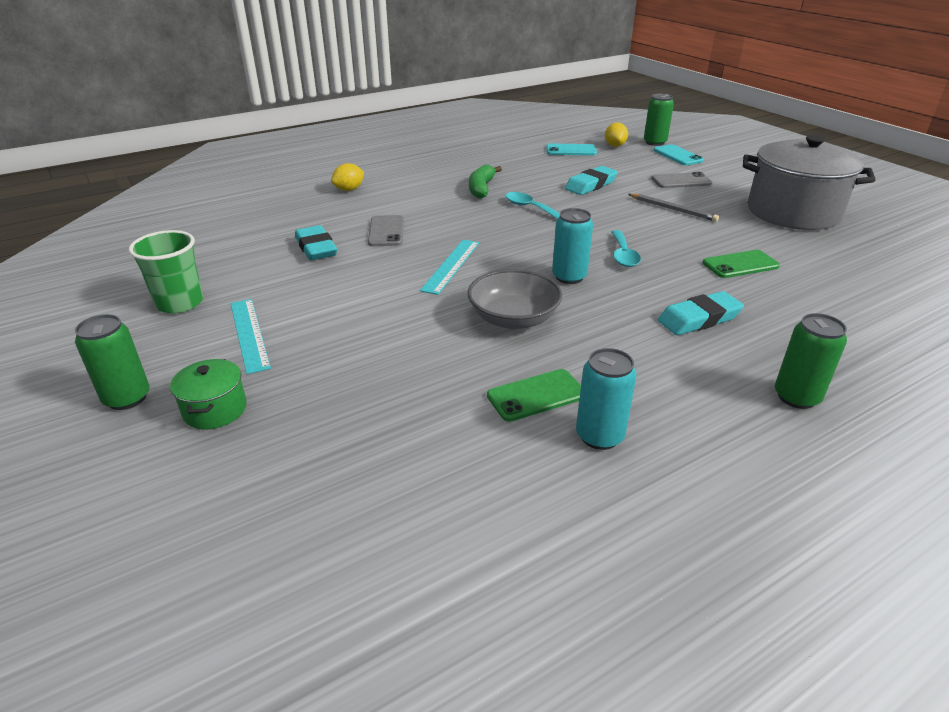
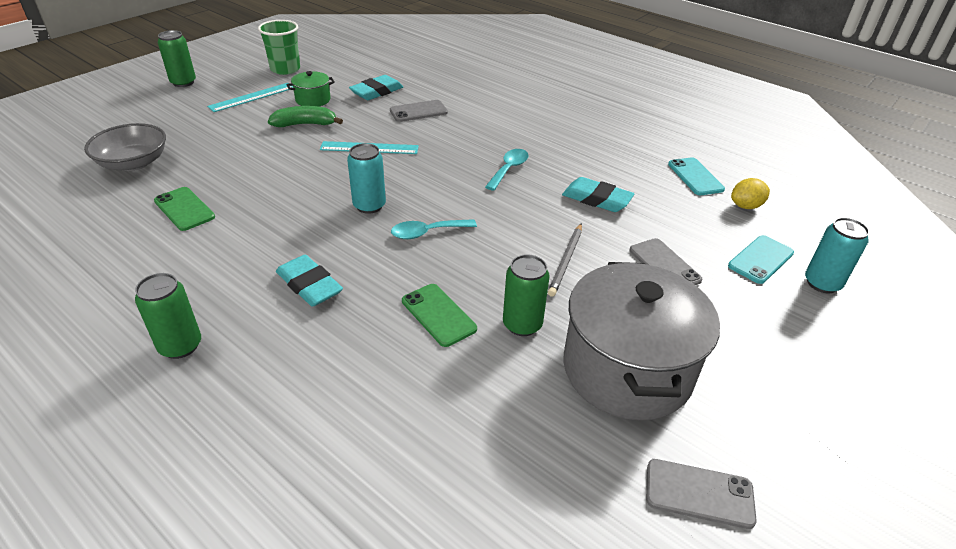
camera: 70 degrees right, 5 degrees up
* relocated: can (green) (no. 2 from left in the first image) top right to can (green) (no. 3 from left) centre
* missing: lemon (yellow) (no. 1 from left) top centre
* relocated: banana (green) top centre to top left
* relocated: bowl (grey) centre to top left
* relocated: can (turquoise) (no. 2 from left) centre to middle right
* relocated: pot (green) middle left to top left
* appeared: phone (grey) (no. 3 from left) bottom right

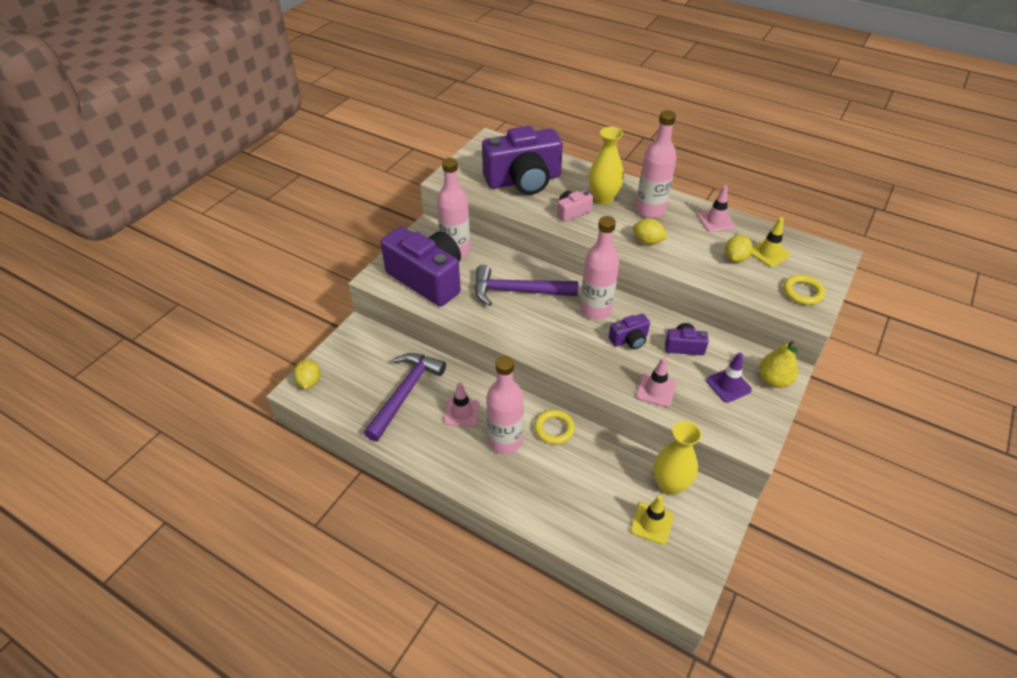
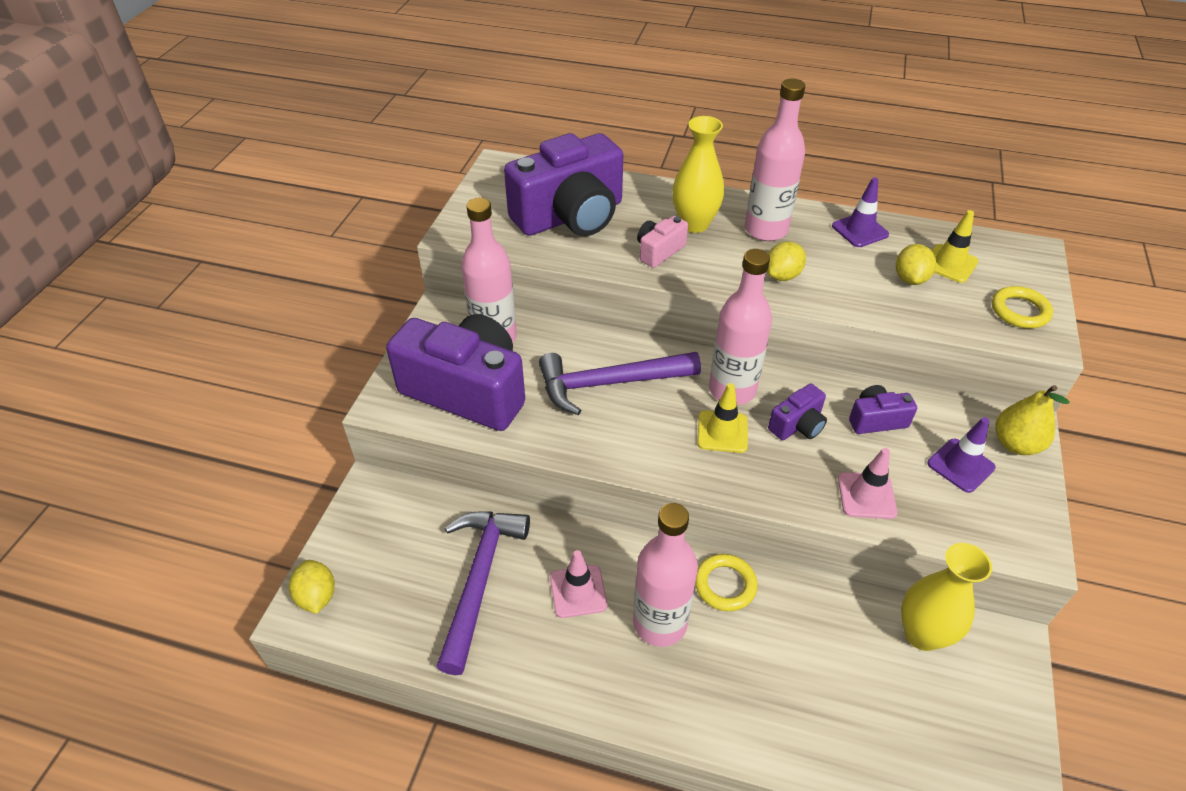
camera: 15 degrees left, 0 degrees up
* colour: traffic cone (pink) (no. 3 from left) top right to traffic cone (purple) (no. 1 from left) top right
* spun: lemon (yellow) (no. 2 from left) centre = top centre 60 degrees counterclockwise
* relocated: traffic cone (yellow) (no. 1 from left) bottom centre to centre

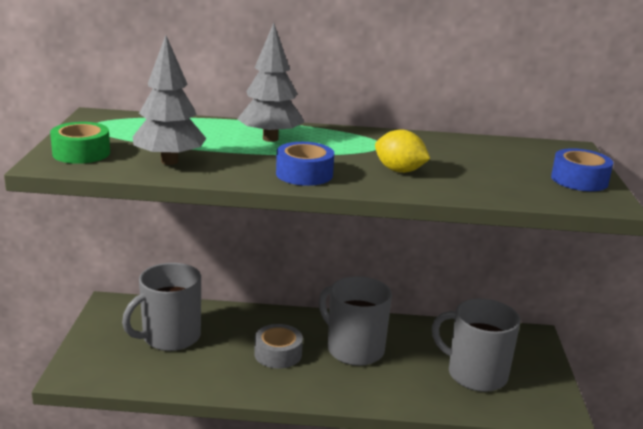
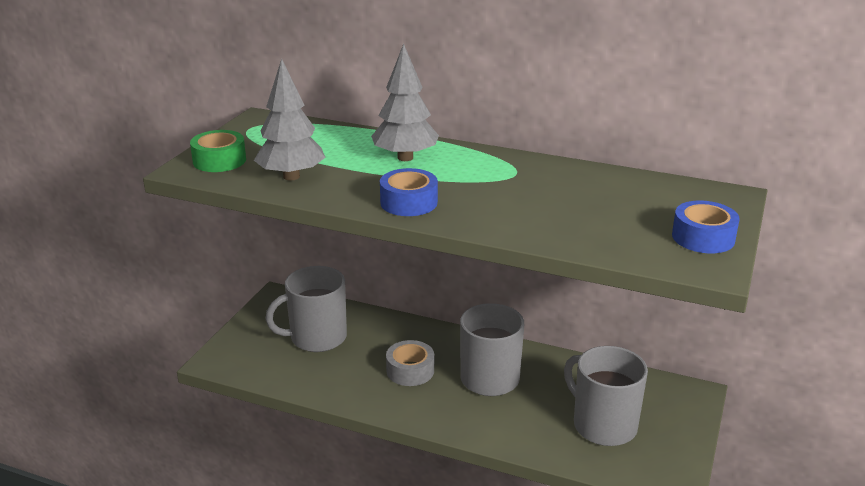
camera: 20 degrees right, 5 degrees up
* missing: lemon (yellow) centre

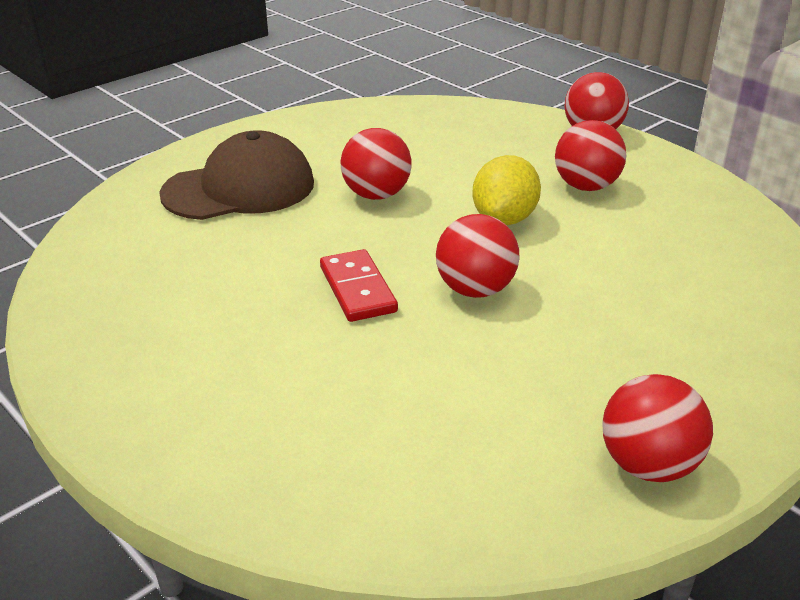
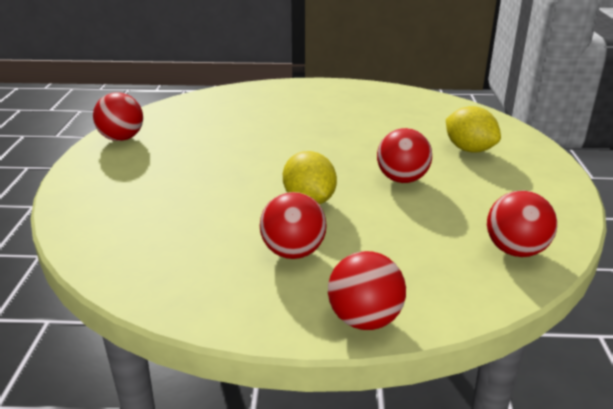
camera: 135 degrees right, 5 degrees down
* exchanged: cap (brown) top left to lemon (yellow) (no. 2 from left) top right
* relocated: ball (red) (no. 2 from left in the first image) centre to ball (red) (no. 5 from left) middle right
* missing: domino (red) centre

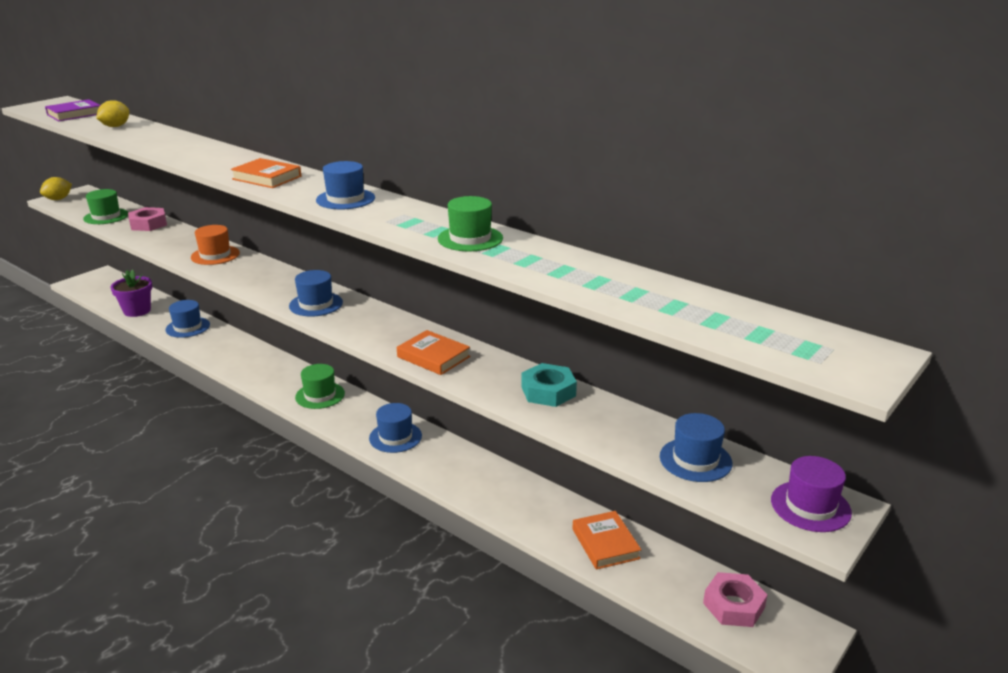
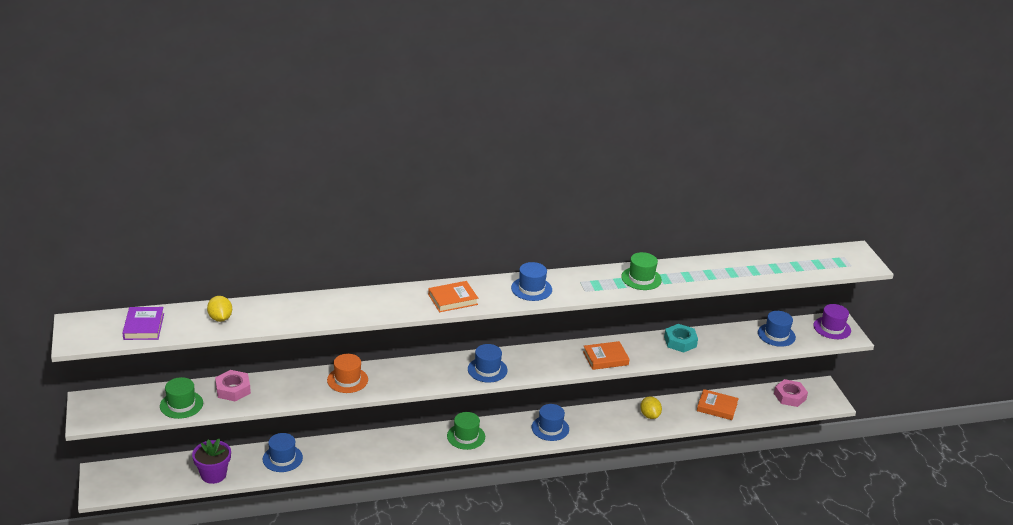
camera: 55 degrees left, 5 degrees up
* relocated: lemon (yellow) (no. 1 from left in the first image) top left to lemon (yellow) (no. 2 from left) bottom centre

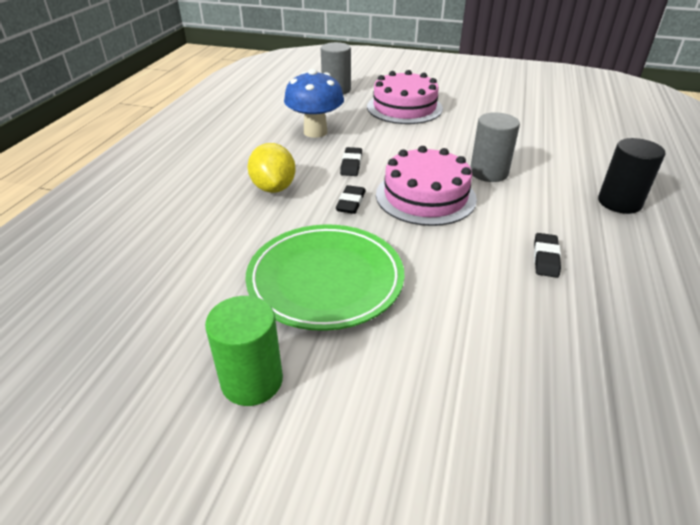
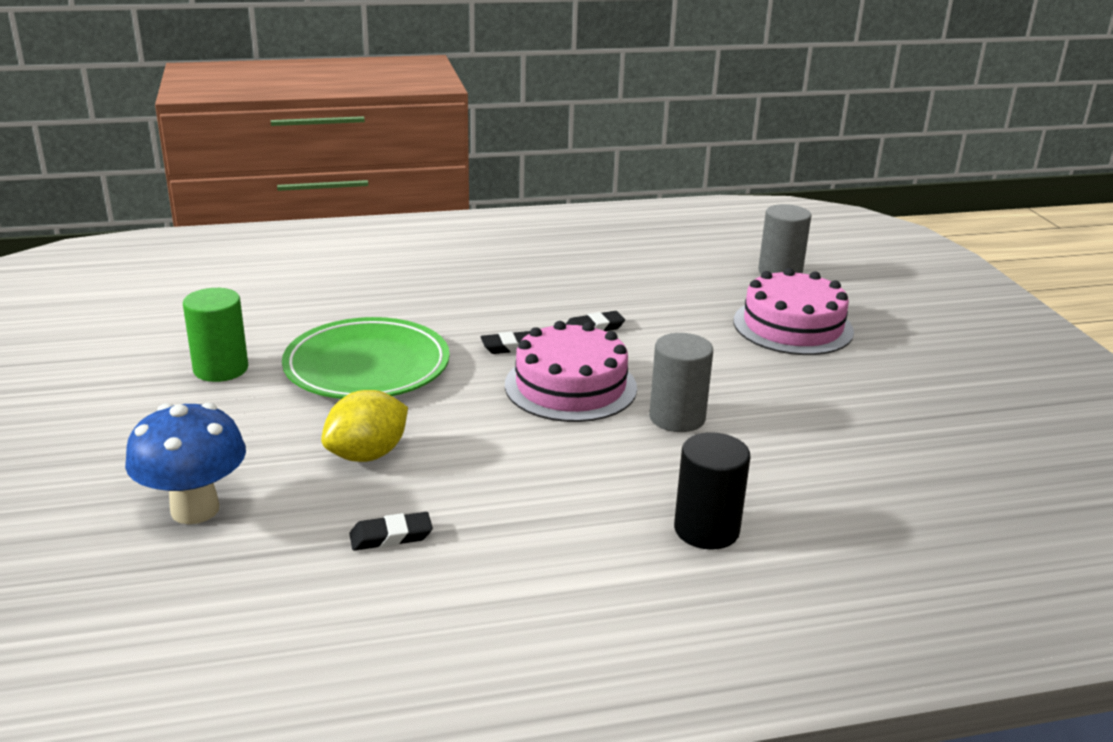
camera: 60 degrees right, 10 degrees down
* relocated: mushroom (blue) top centre to middle left
* relocated: lemon (yellow) top centre to middle left
* relocated: eraser (black) (no. 3 from left in the first image) middle right to eraser (black) (no. 1 from left) bottom centre

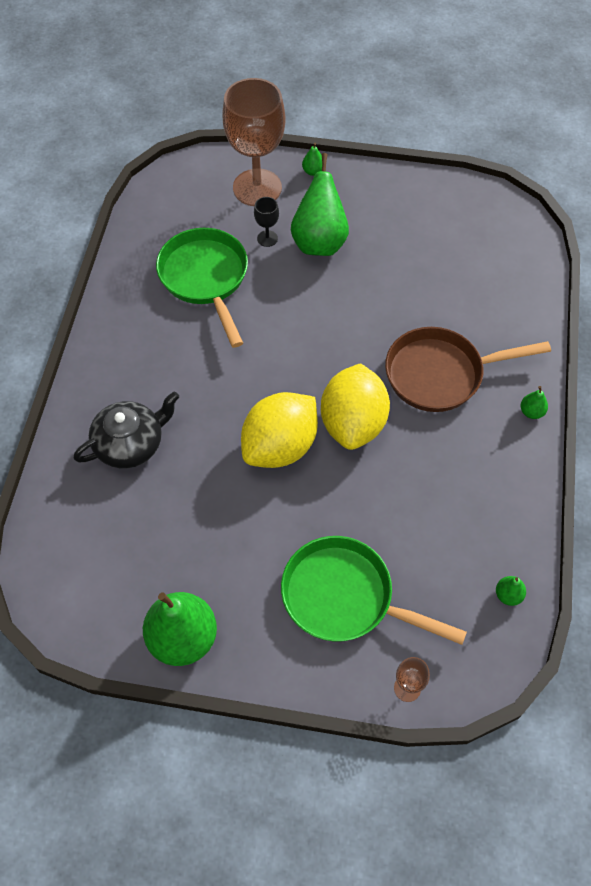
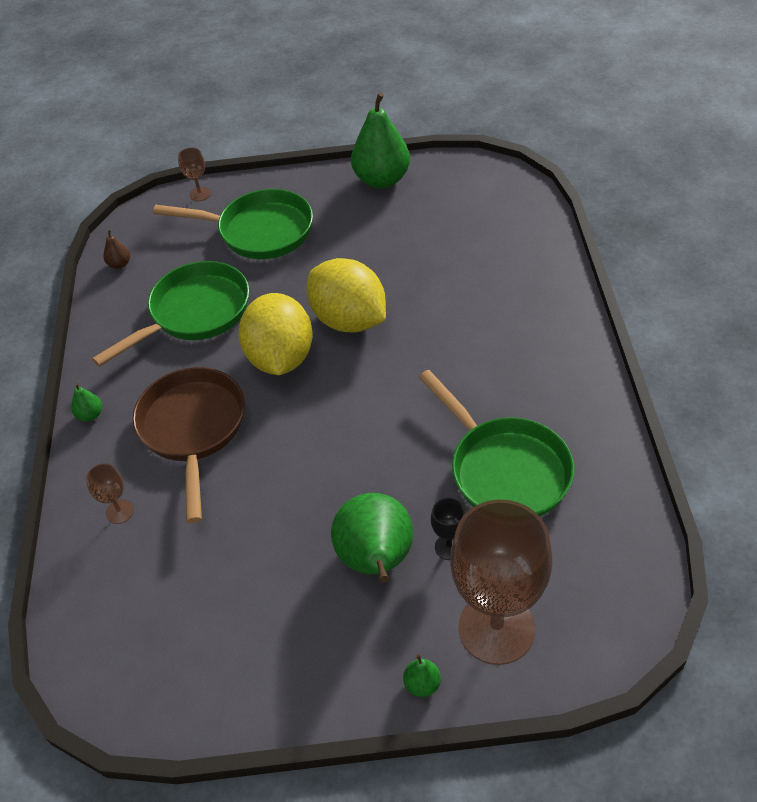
camera: 170 degrees right, 10 degrees down
* spun: pan (brown) middle right = middle left 75 degrees counterclockwise
* missing: teapot (black) middle left
* spun: lemon (yellow) (no. 1 from left in the first image) centre = centre 75 degrees counterclockwise
* colour: pear (green) (no. 4 from left) bottom right to pear (brown) top left
* appeared: pan (green) (no. 1 from left) middle left
* appeared: goblet (brown) (no. 1 from left) middle left

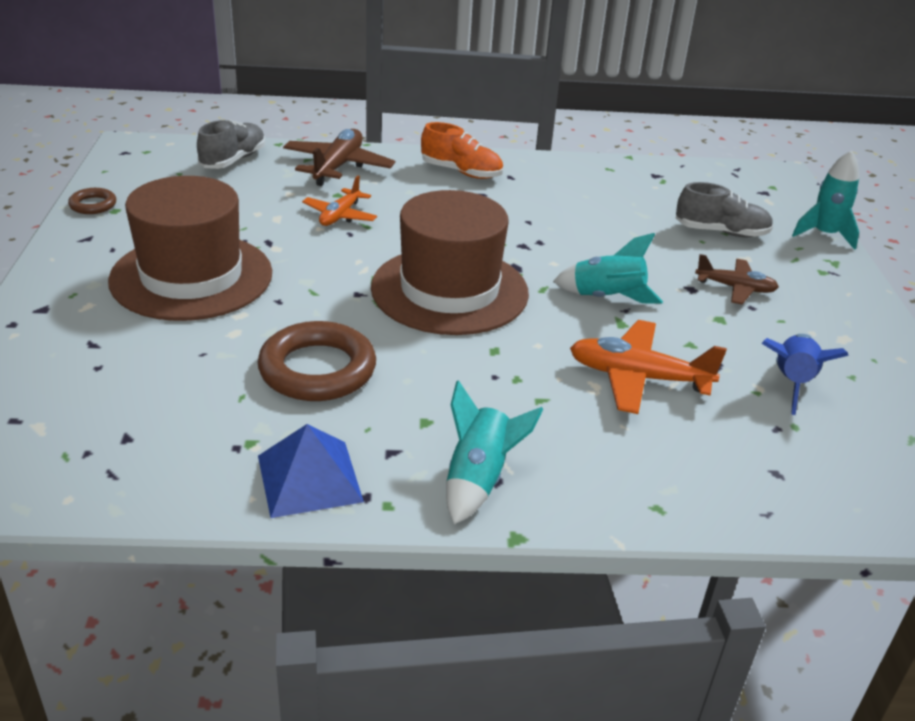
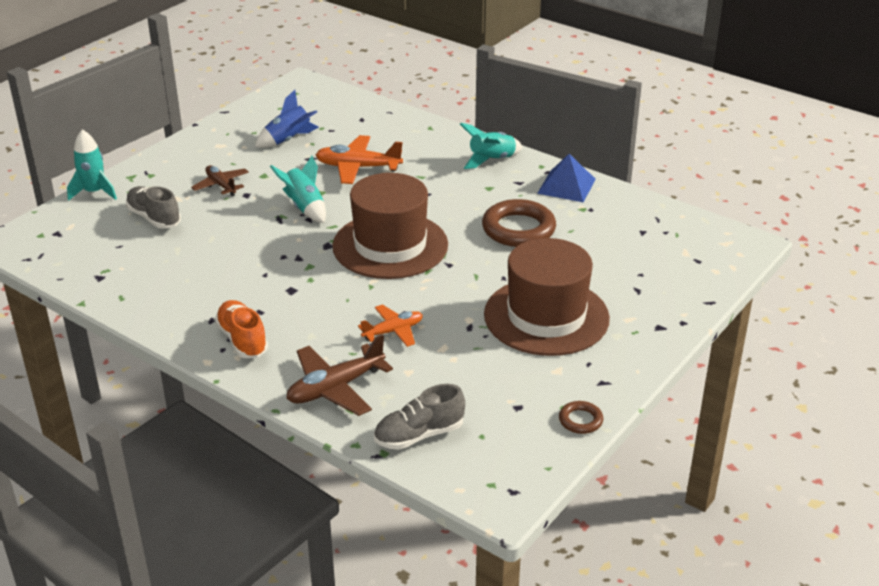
camera: 140 degrees left, 0 degrees up
* spun: plane (orange) (no. 2 from left in the first image) middle right = top centre 135 degrees clockwise

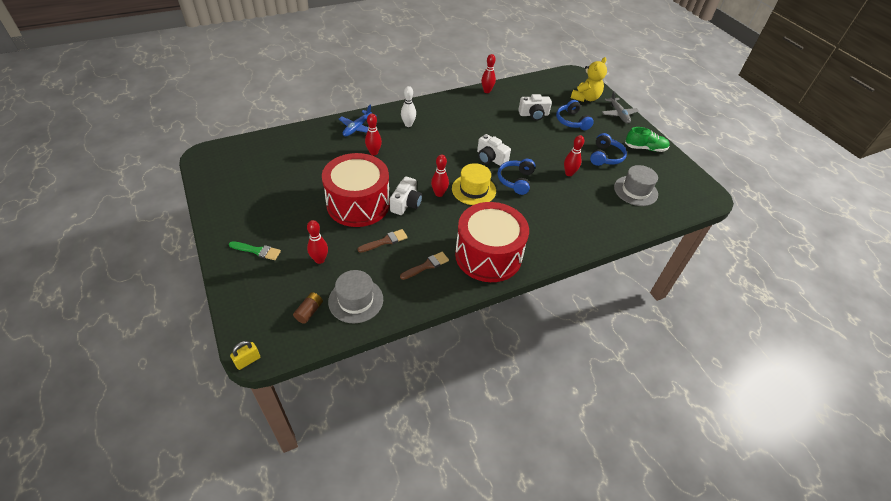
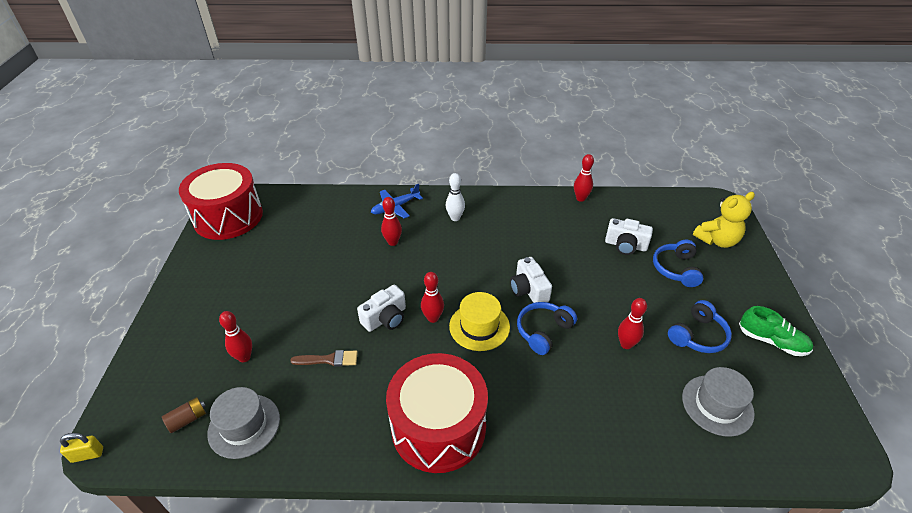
camera: 30 degrees right, 5 degrees down
* missing: plane (grey) top right
* relocated: drum (red) (no. 1 from left) centre to middle left
* missing: brush (green) middle left
* missing: brush (brown) (no. 2 from left) centre

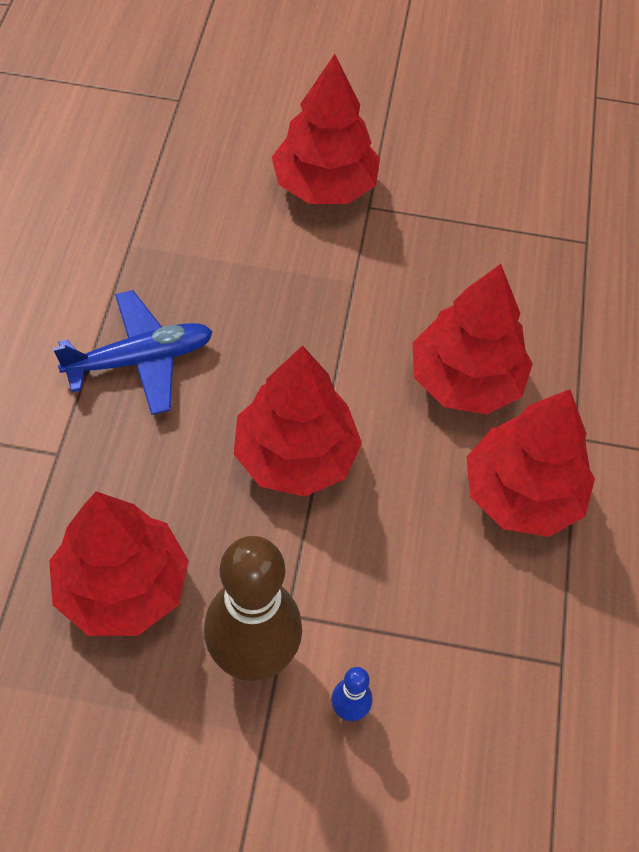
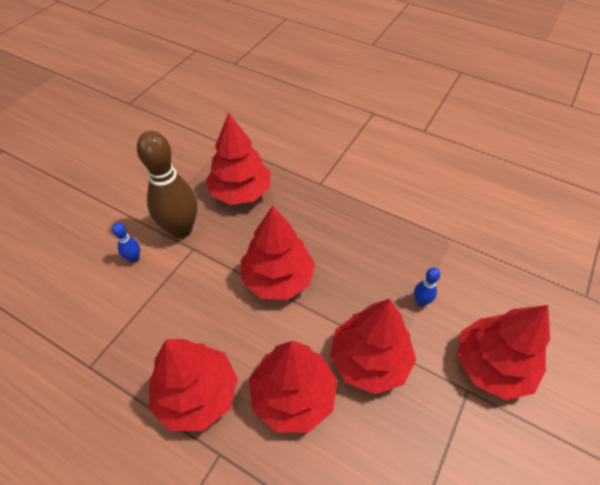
camera: 115 degrees right, 5 degrees down
* missing: plane (blue) middle left
* appeared: bowling pin (blue) (no. 2 from left) middle right
* appeared: tree (red) (no. 5 from left) bottom centre

